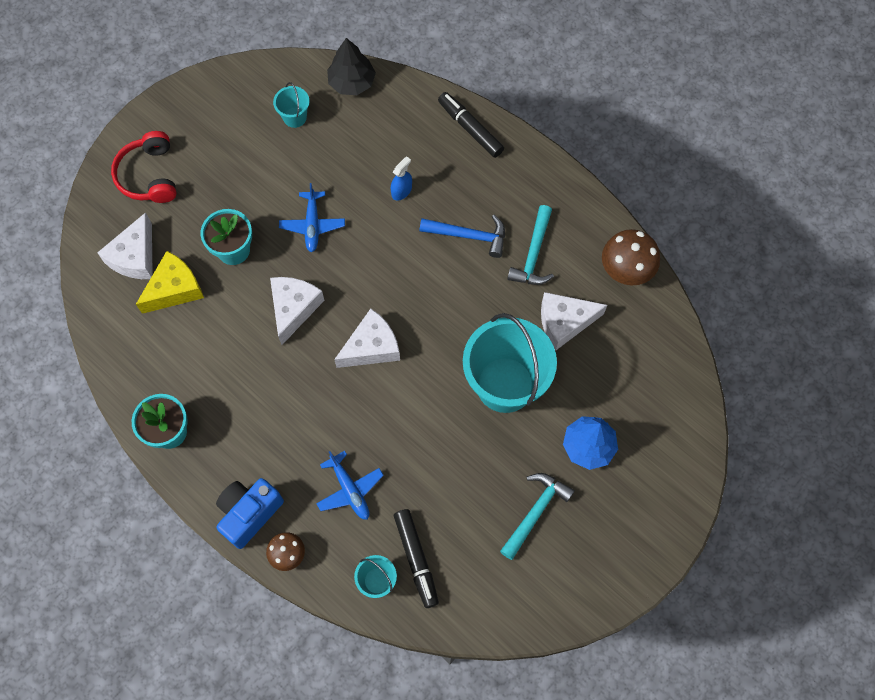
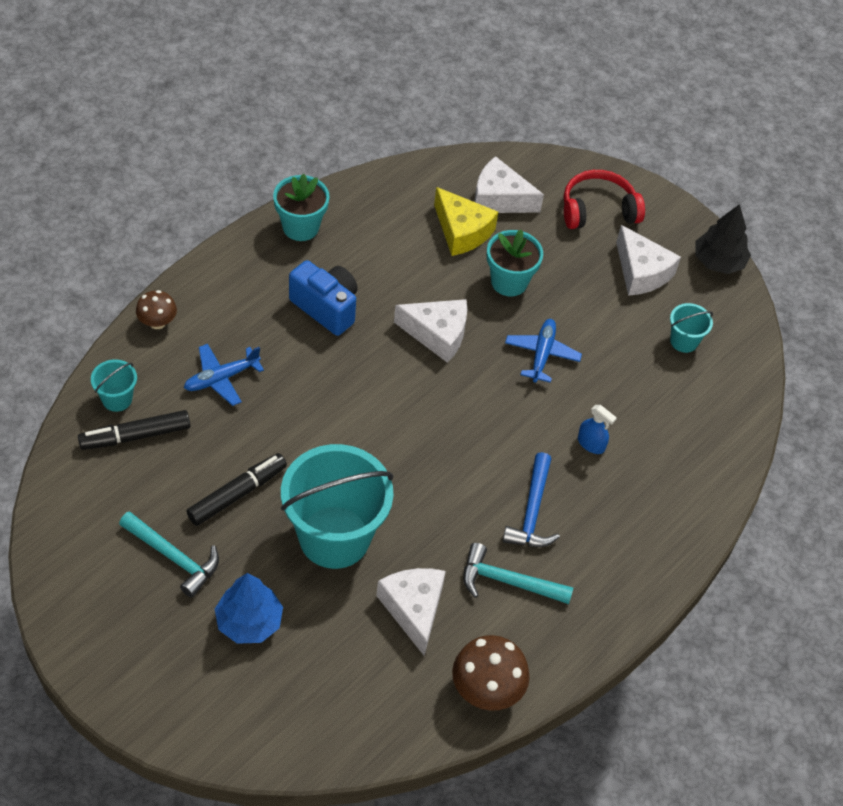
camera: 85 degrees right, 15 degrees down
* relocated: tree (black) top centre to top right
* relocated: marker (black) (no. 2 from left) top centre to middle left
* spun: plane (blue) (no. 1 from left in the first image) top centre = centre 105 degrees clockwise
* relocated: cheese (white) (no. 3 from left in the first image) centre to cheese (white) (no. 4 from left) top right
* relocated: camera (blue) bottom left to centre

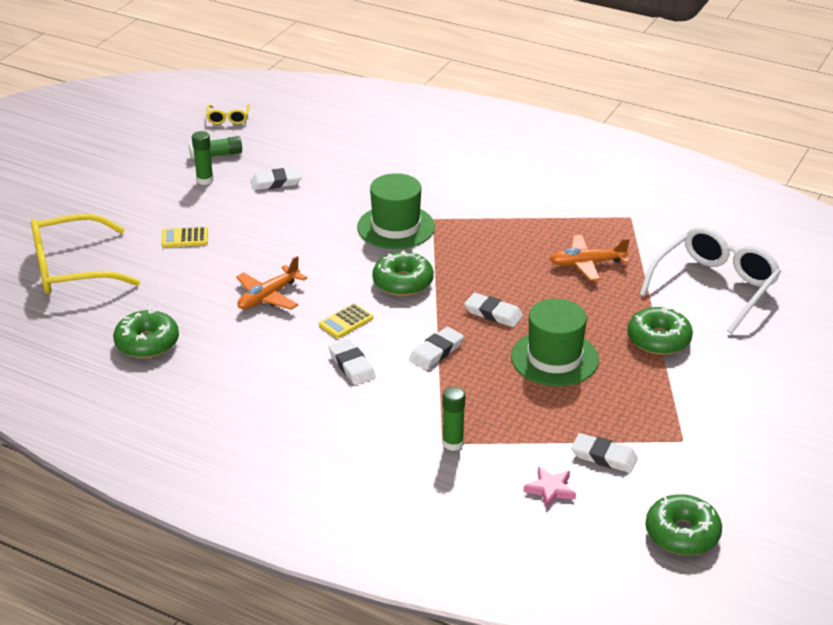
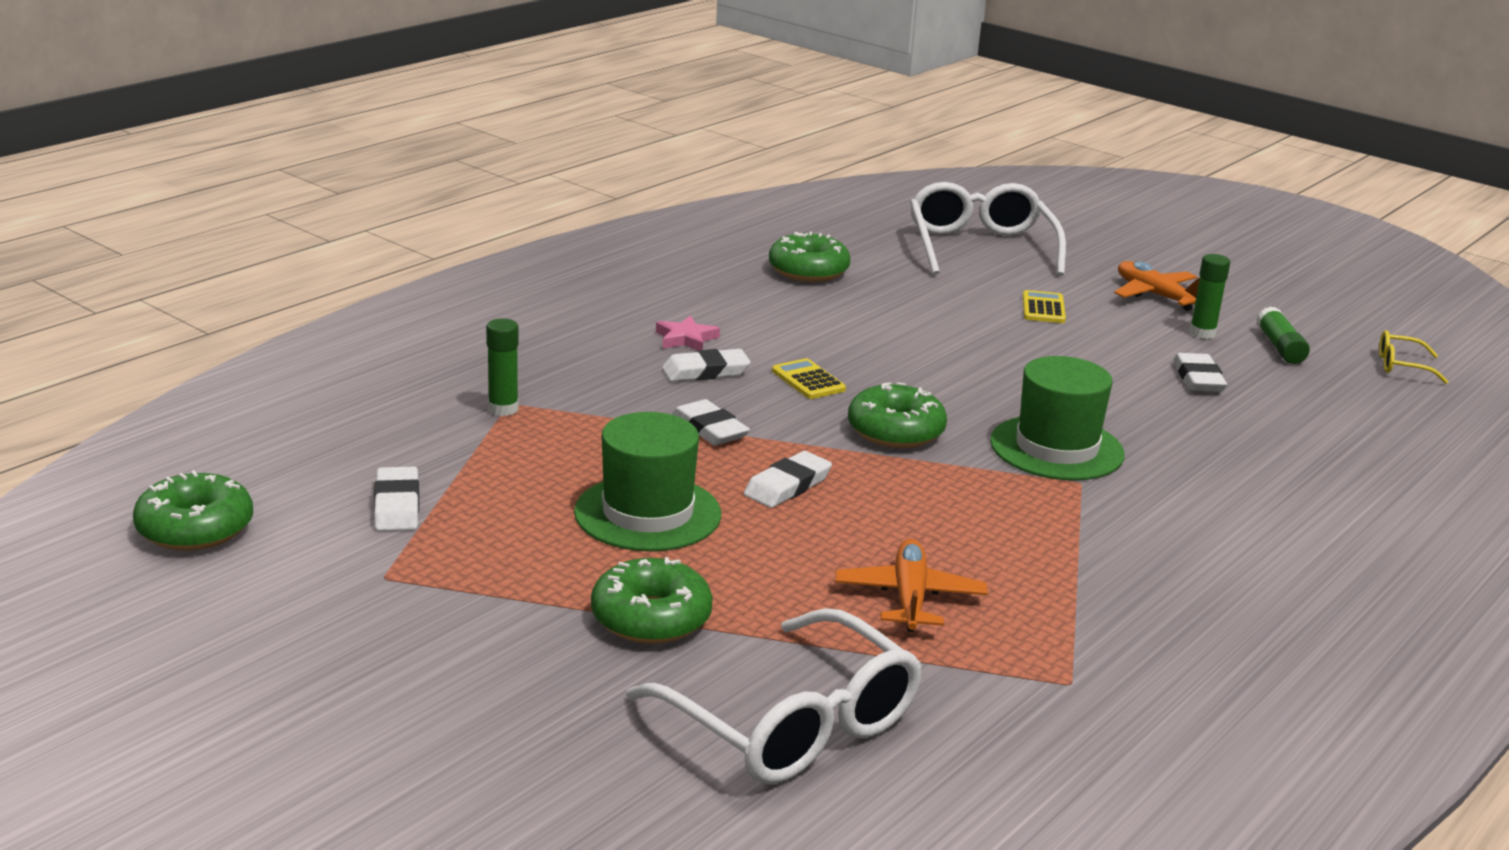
camera: 100 degrees right, 10 degrees down
* colour: glasses (yellow) (no. 1 from left) middle left to glasses (white) (no. 2 from left) top centre
* relocated: plane (orange) (no. 1 from left in the first image) middle left to plane (orange) (no. 2 from left) middle right
* spun: eraser (white) (no. 5 from left in the first image) bottom right = middle left 45 degrees counterclockwise
* relocated: star (pink) bottom centre to centre

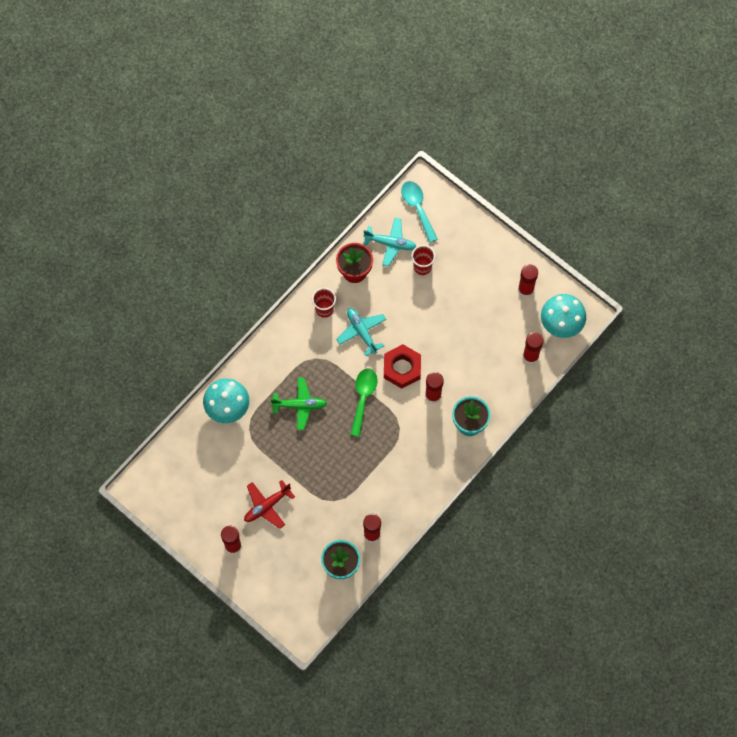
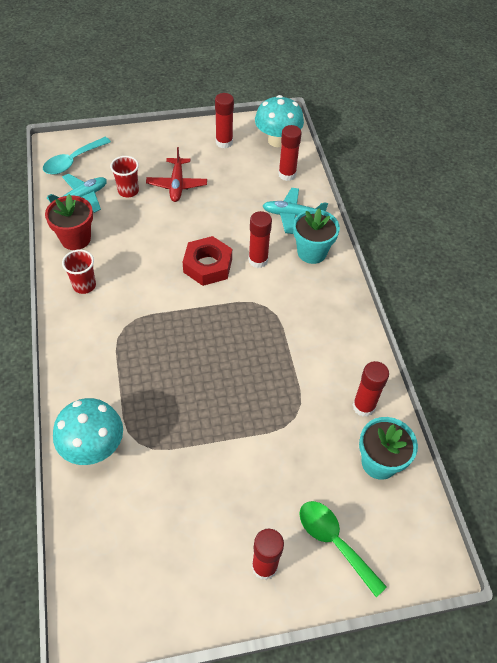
camera: 55 degrees left, 15 degrees down
* spun: spoon (turquoise) top centre = top left 60 degrees counterclockwise
* relocated: plane (turquoise) (no. 1 from left in the first image) centre to plane (turquoise) (no. 2 from left) top centre
* relocated: spoon (green) centre to bottom right
* missing: plane (green) centre
* relocated: plane (red) bottom centre to top centre

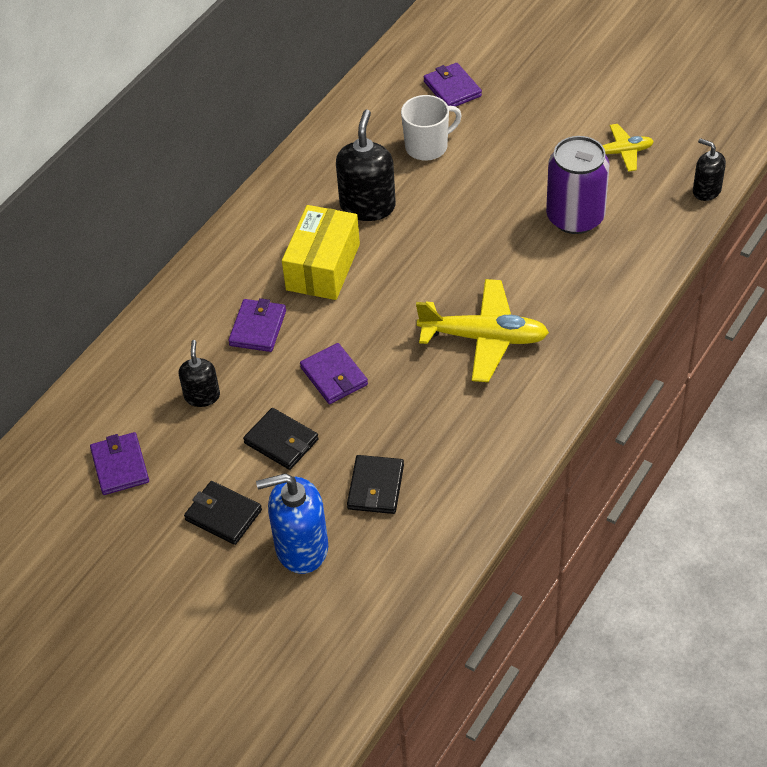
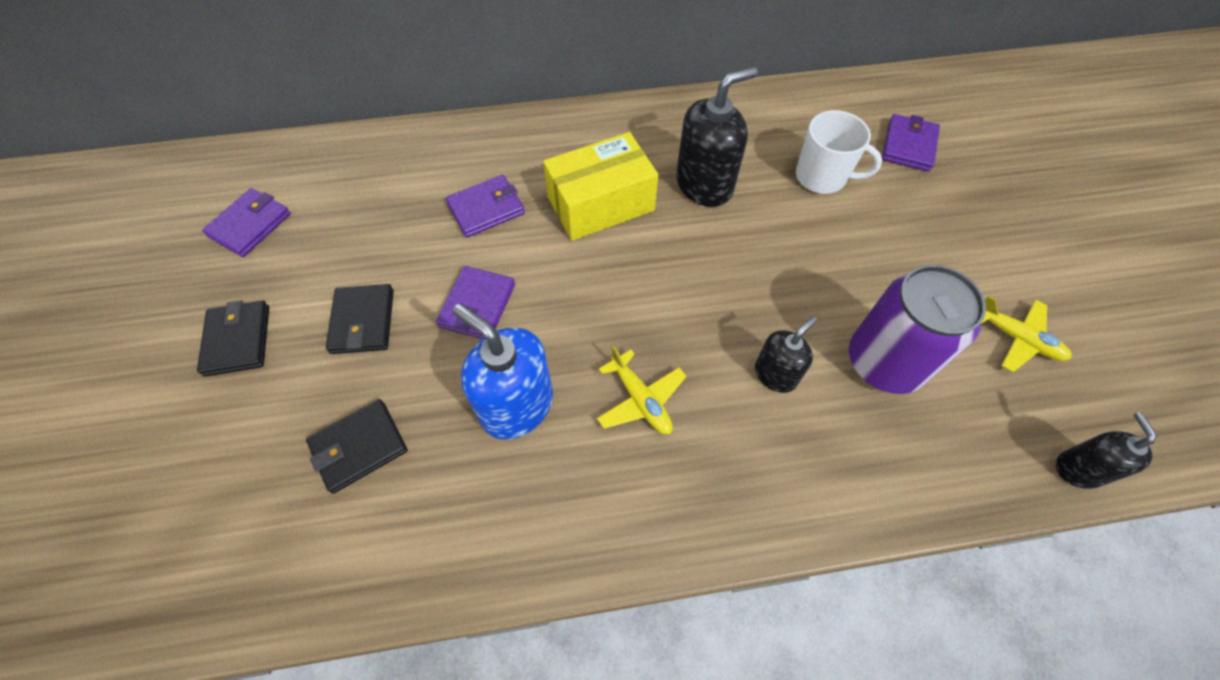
camera: 45 degrees right, 10 degrees up
* size: plane (yellow) (no. 1 from left) centre = centre x0.57
* relocated: soap dispenser (black) (no. 1 from left in the first image) middle left to soap dispenser (black) (no. 2 from left) centre
* relocated: soap dispenser (blue) bottom centre to centre

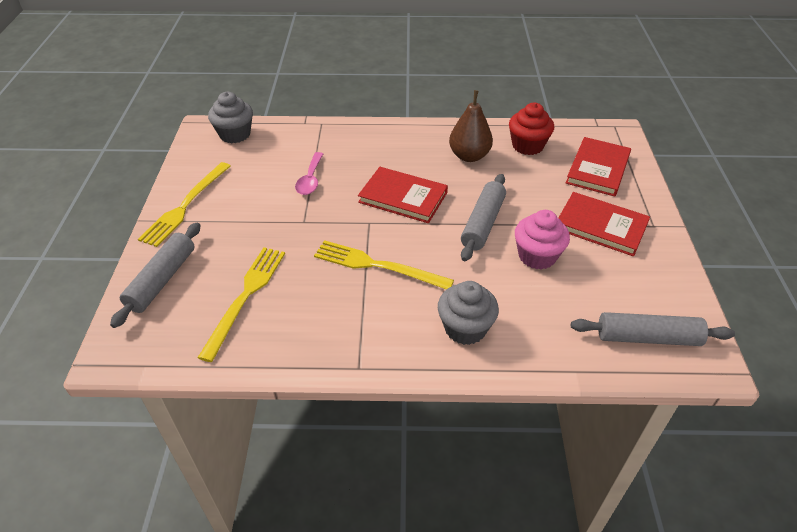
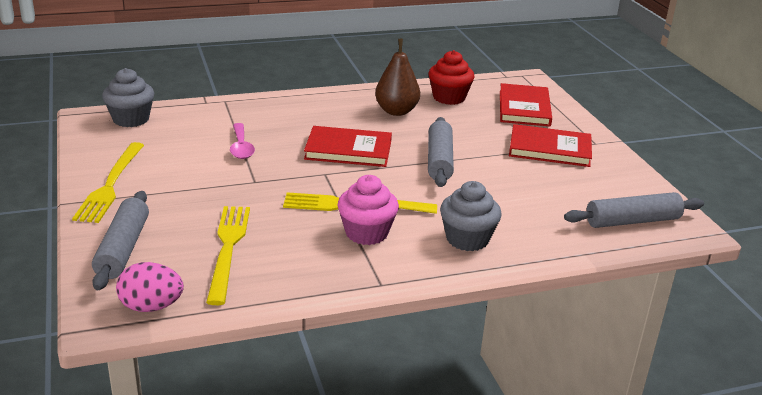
camera: 20 degrees left, 15 degrees down
* relocated: cupcake (pink) middle right to centre
* appeared: egg (pink) bottom left

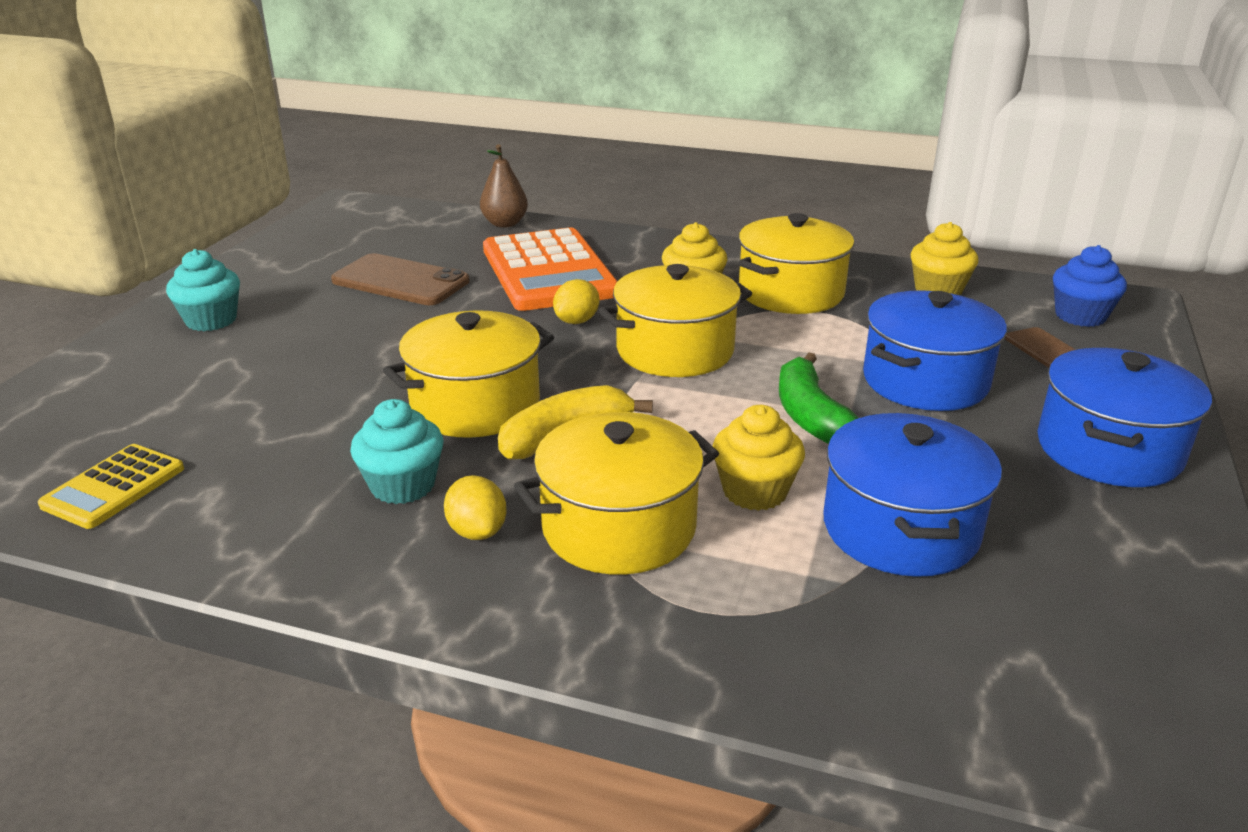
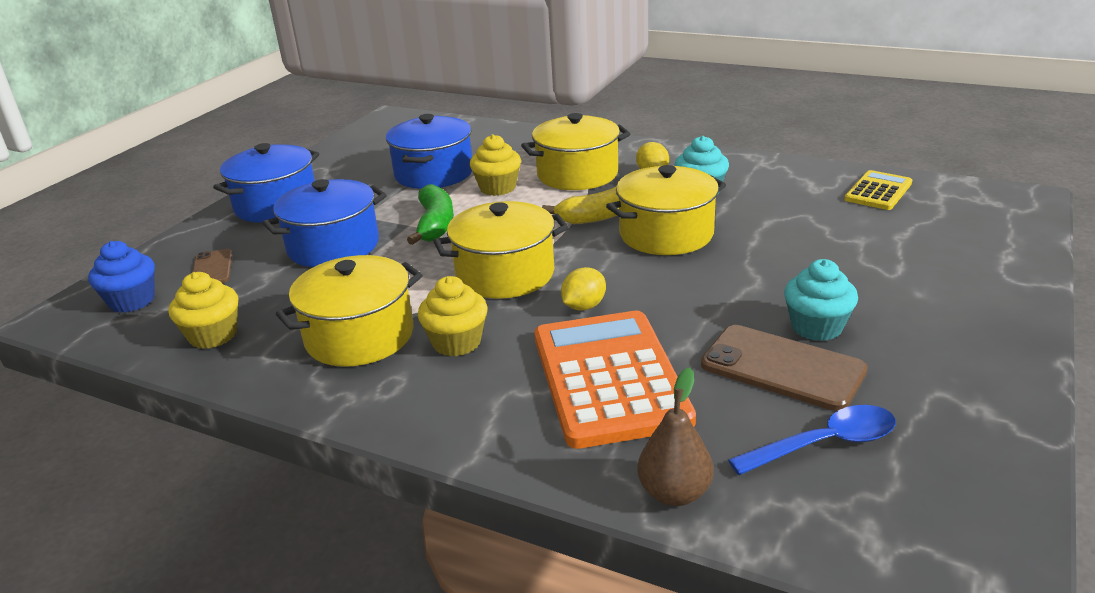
camera: 170 degrees left, 0 degrees up
* relocated: cupcake (turquoise) (no. 1 from left in the first image) middle left to cupcake (turquoise) (no. 2 from left) middle right
* appeared: spoon (blue) bottom right

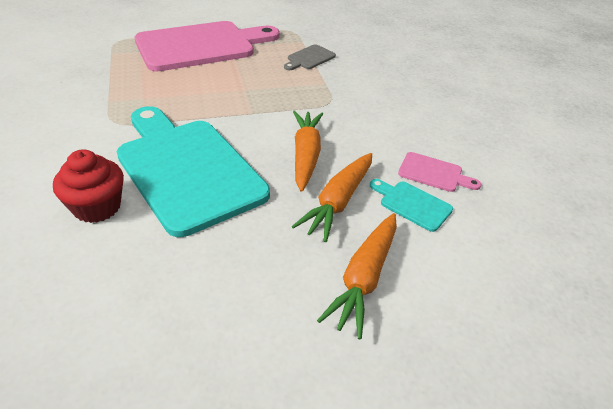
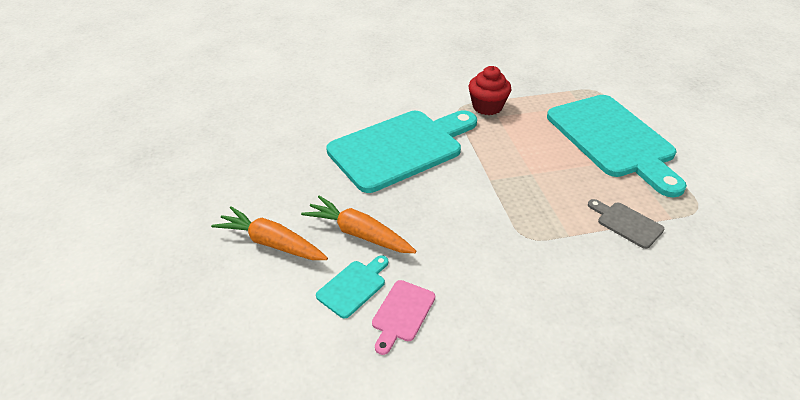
camera: 95 degrees right, 0 degrees up
* colour: cutting board (pink) (no. 1 from left) top centre to cutting board (turquoise) (no. 3 from left) middle right
* missing: carrot (orange) (no. 1 from left) centre
* relocated: cupcake (red) middle left to top centre

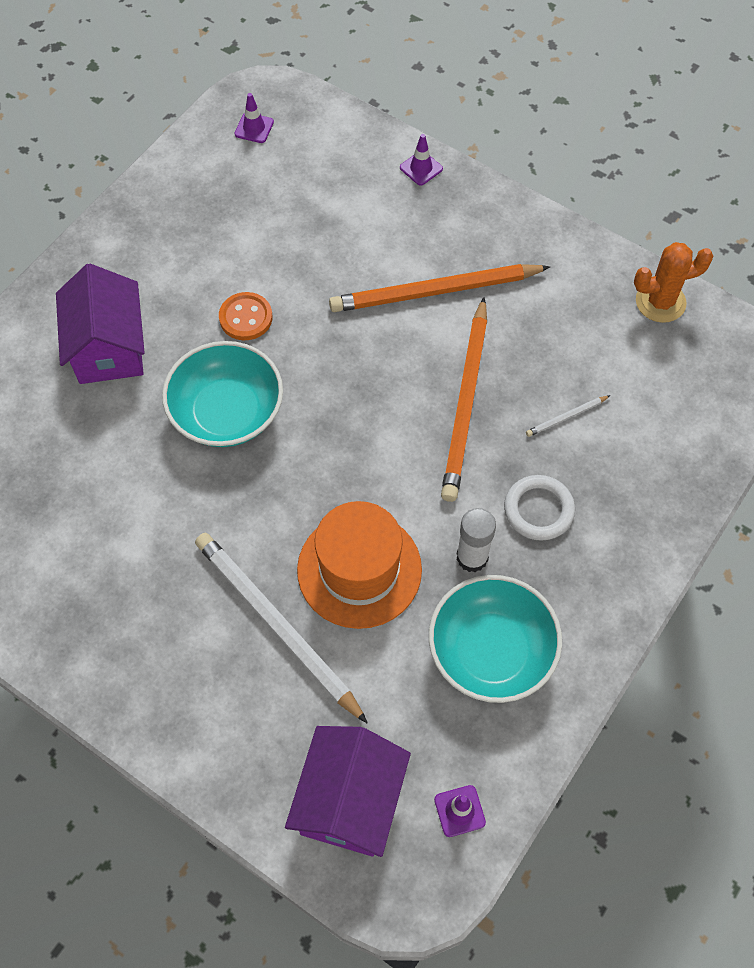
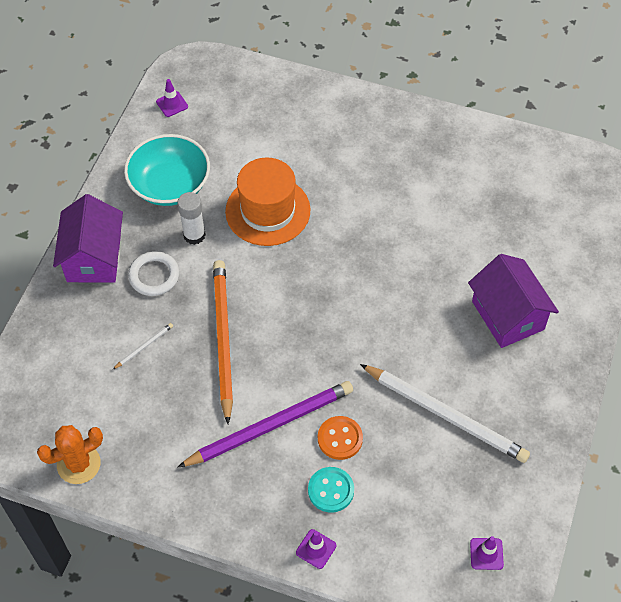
camera: 165 degrees right, 5 degrees down
* colour: pencil (orange) (no. 1 from left) top centre to pencil (purple) bottom centre
* relocated: button (orange) top left to bottom centre
* missing: bowl (turquoise) (no. 1 from left) middle left
* relocated: pencil (white) (no. 1 from left in the first image) centre to pencil (white) (no. 2 from left) bottom right
* relocated: house (purple) (no. 2 from left in the first image) bottom centre to house (purple) (no. 1 from left) middle left
* appeared: button (turquoise) bottom centre

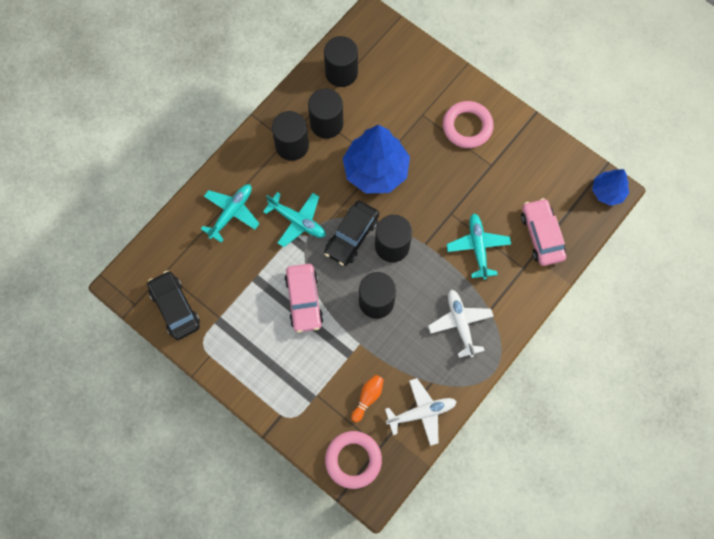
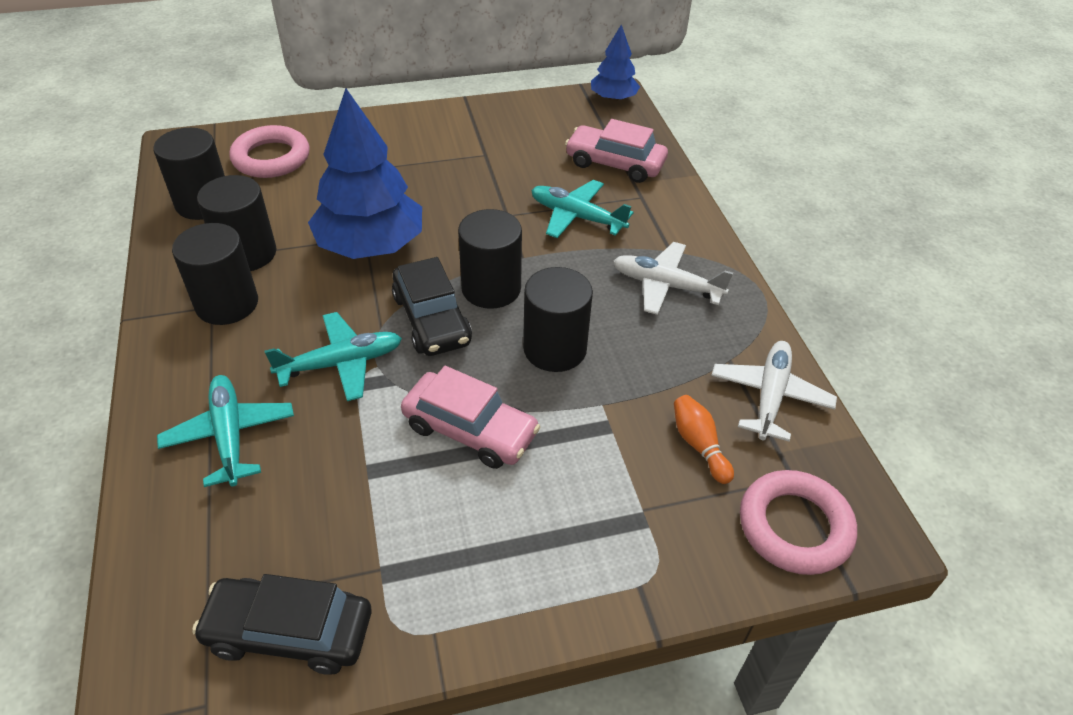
camera: 55 degrees left, 25 degrees down
* relocated: ring (pink) (no. 2 from left in the first image) top centre to ring (pink) (no. 1 from left) top left

